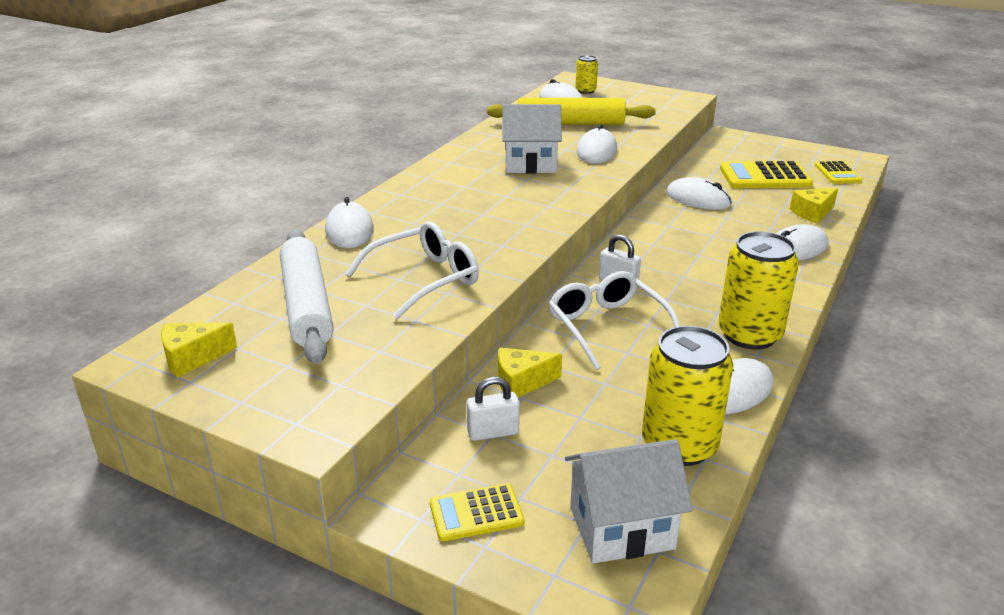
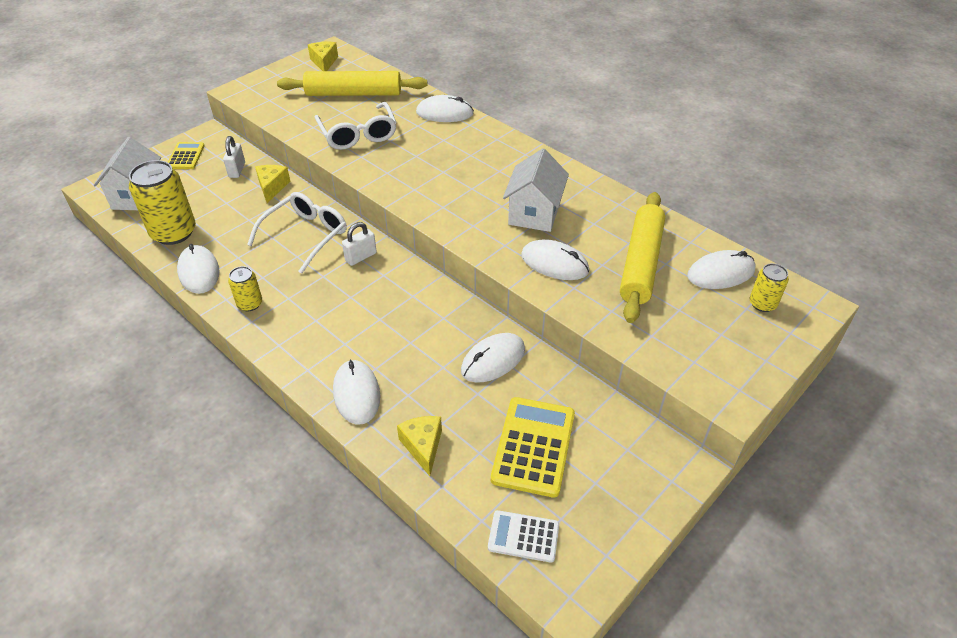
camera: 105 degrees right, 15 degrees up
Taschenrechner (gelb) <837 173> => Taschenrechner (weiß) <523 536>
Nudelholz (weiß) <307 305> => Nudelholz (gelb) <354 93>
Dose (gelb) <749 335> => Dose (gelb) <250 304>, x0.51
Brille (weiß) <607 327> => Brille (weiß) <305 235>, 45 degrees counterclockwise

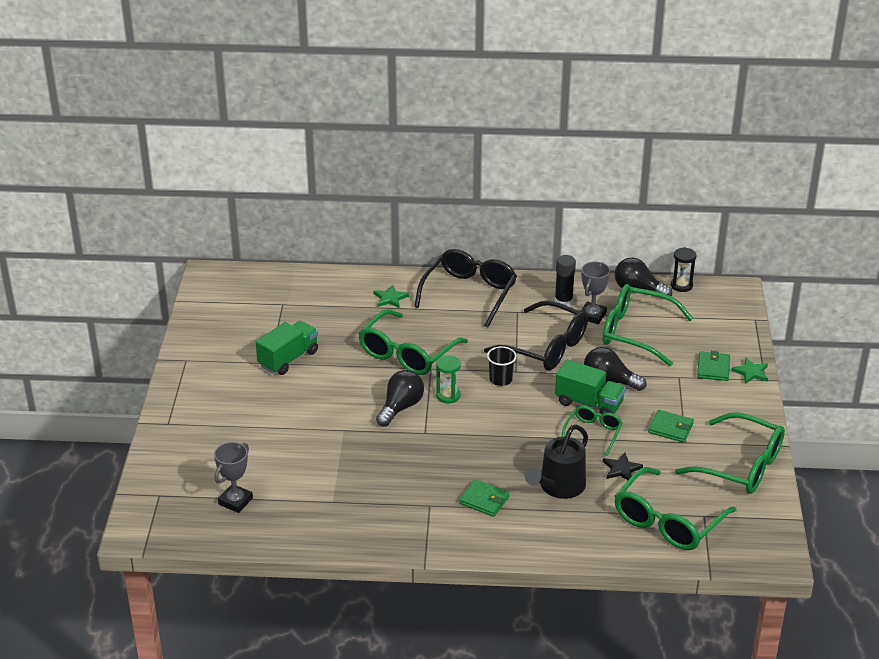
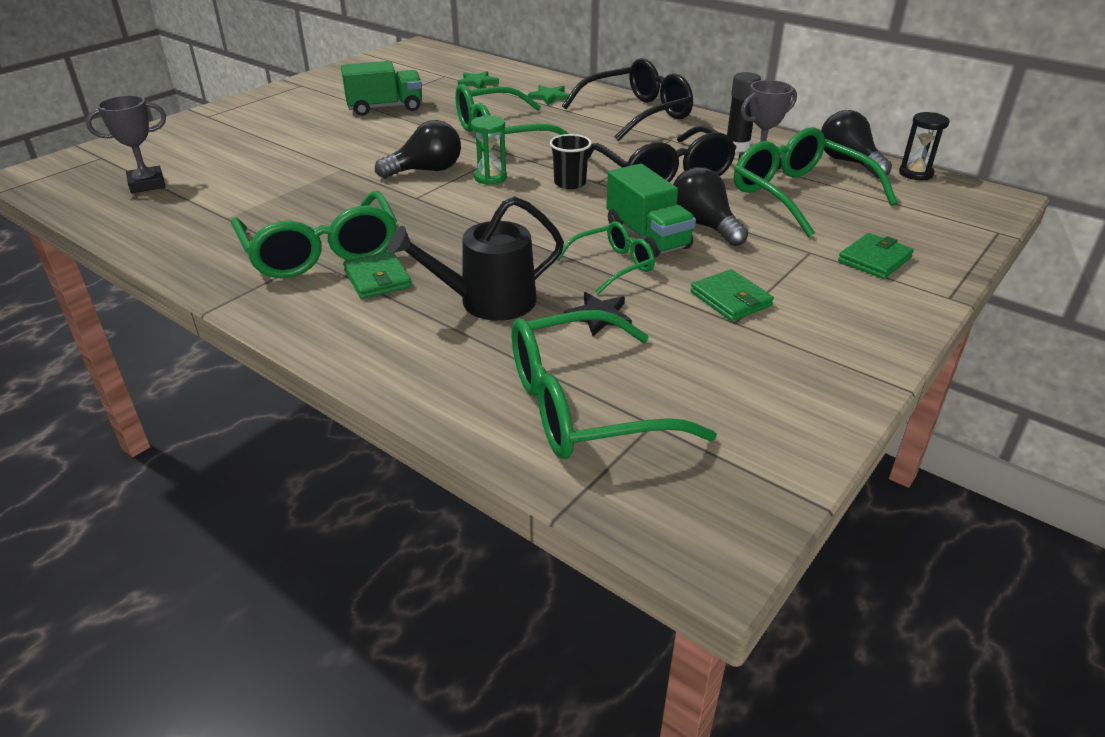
camera: 35 degrees right, 0 degrees up
Stern (grün) <751 372> => Stern (grün) <477 82>, moved
Brille (grün) <740 465> => Brille (grün) <321 251>, moved

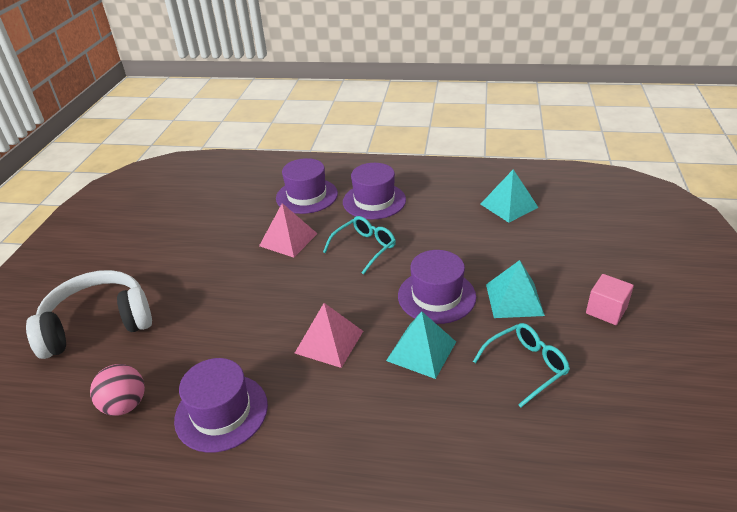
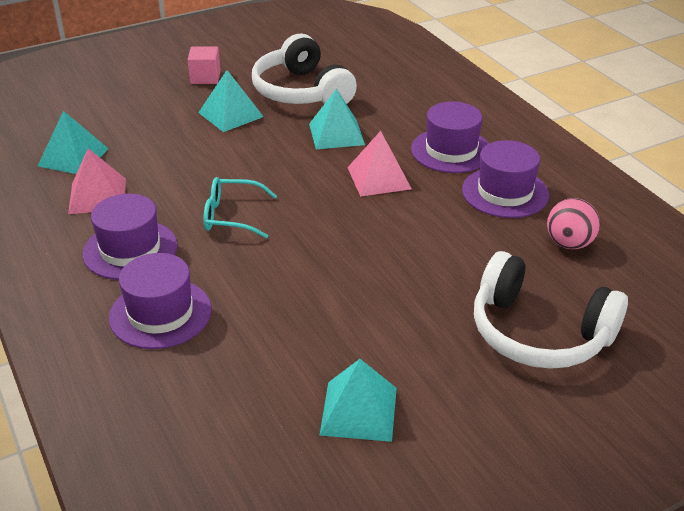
camera: 130 degrees left, 0 degrees up
Pyramide (rosa) <288 239> => Pyramide (rosa) <97 196>, moved
Hut (lila) <436 296> => Hut (lila) <451 150>, moved
Brille (türkis) <526 366> => Kopfhörer (weiß) <301 91>
nothing => Pyramide (türkis) <359 411>

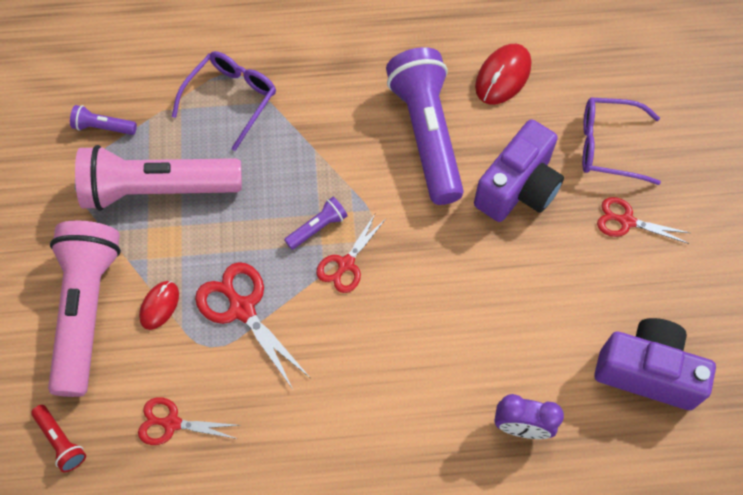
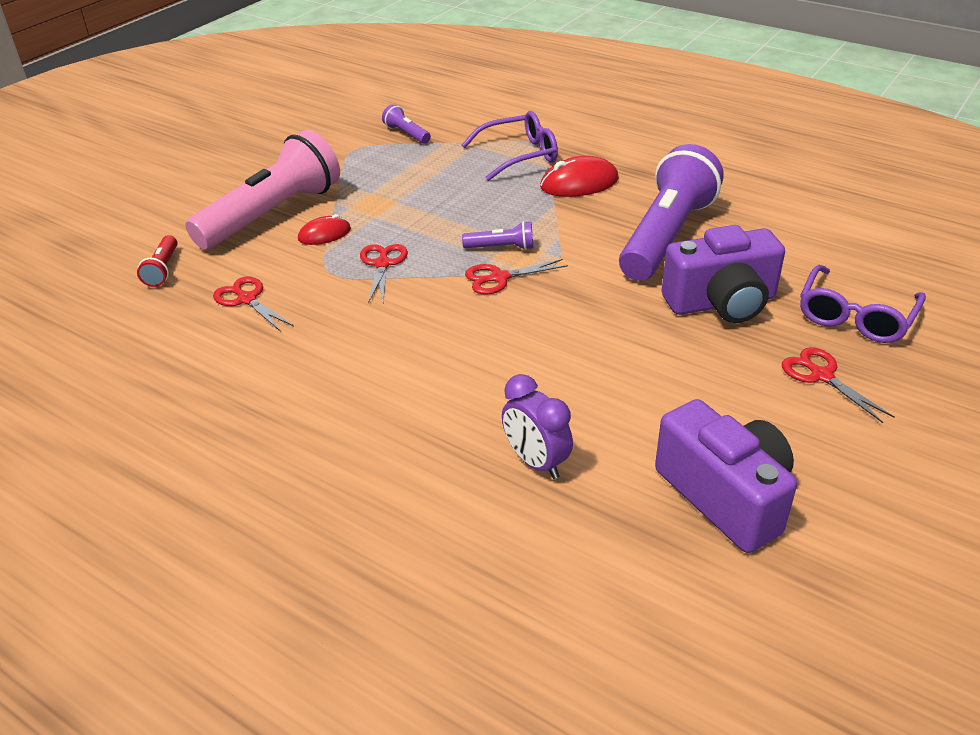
camera: 40 degrees right, 25 degrees down
Computermaus (rot) <503 76> => Computermaus (rot) <579 183>, moved
Brille (lila) <608 146> => Brille (lila) <855 316>, 105 degrees counterclockwise
Taschenlampe (rosa) <158 189> => nothing
Schere (rot) <242 309> => Schere (rot) <382 264>, x0.65

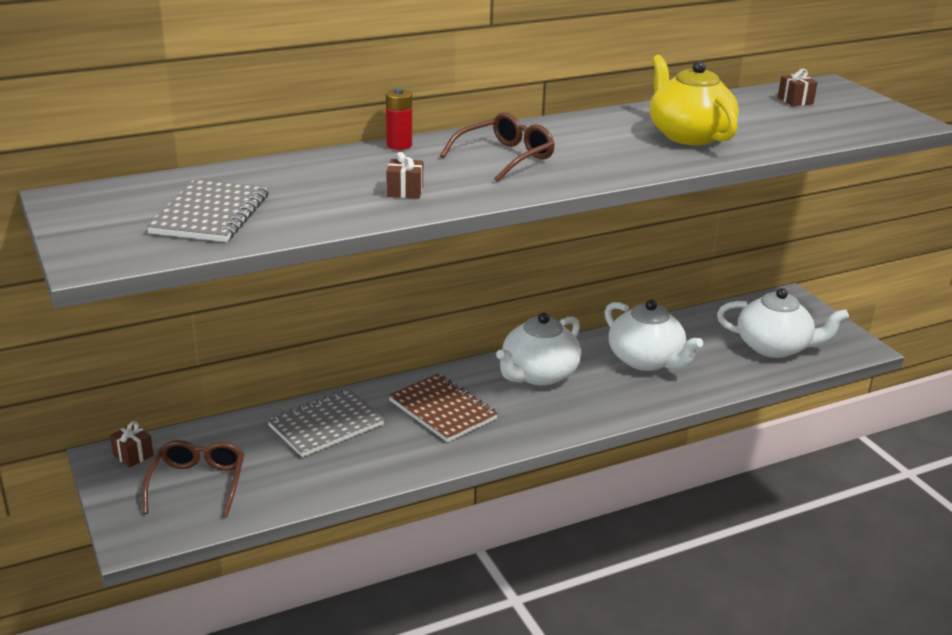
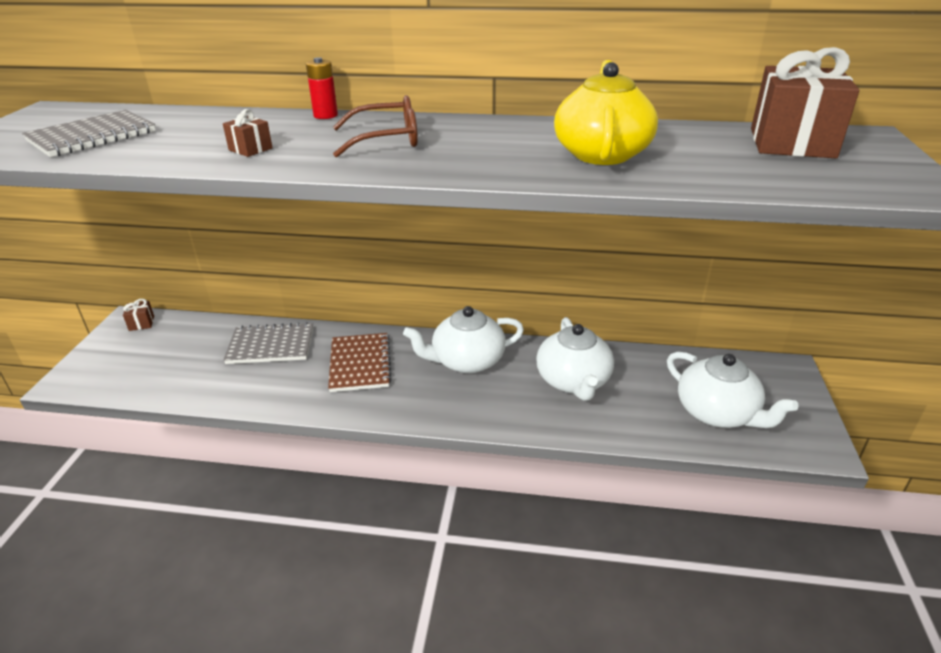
camera: 35 degrees right, 5 degrees up
Geschenk (braun) <795 101> => Geschenk (braun) <792 143>, x2.33
Brille (braun) <197 484> => nothing

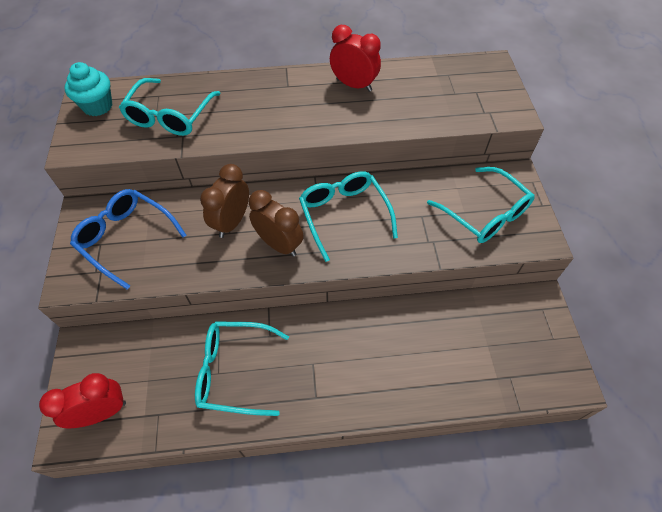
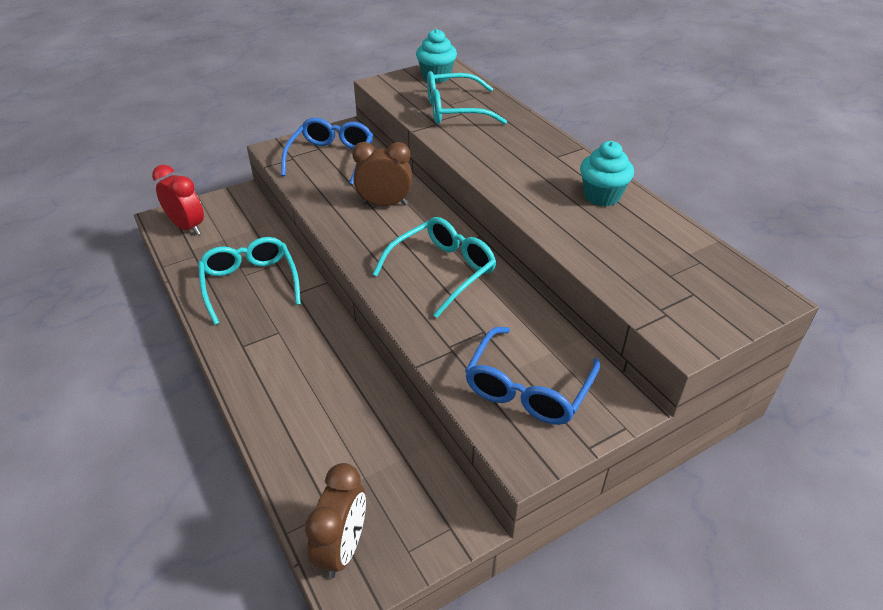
camera: 65 degrees right, 15 degrees down
Wecker (rot) <354 85> => Muffin (türkis) <601 196>
Brille (türkis) <485 214> => Brille (blau) <528 388>
Wecker (braun) <279 244> => Wecker (braun) <342 548>, moved

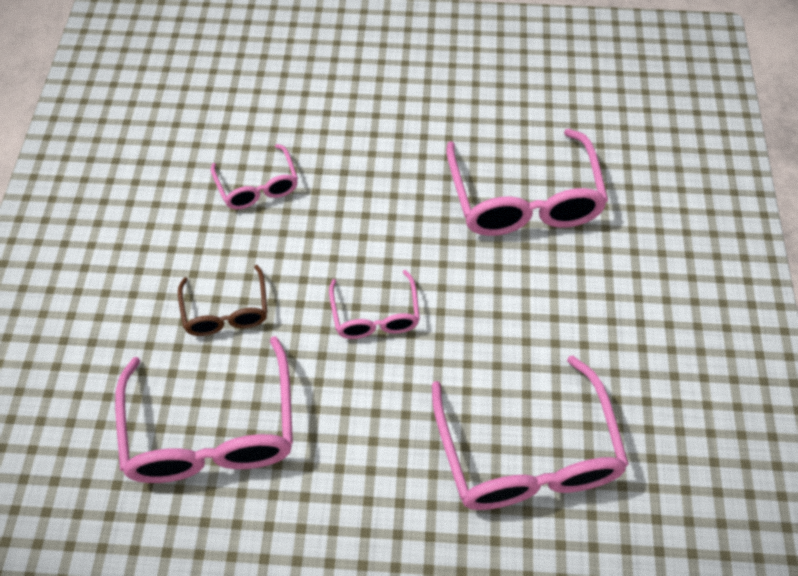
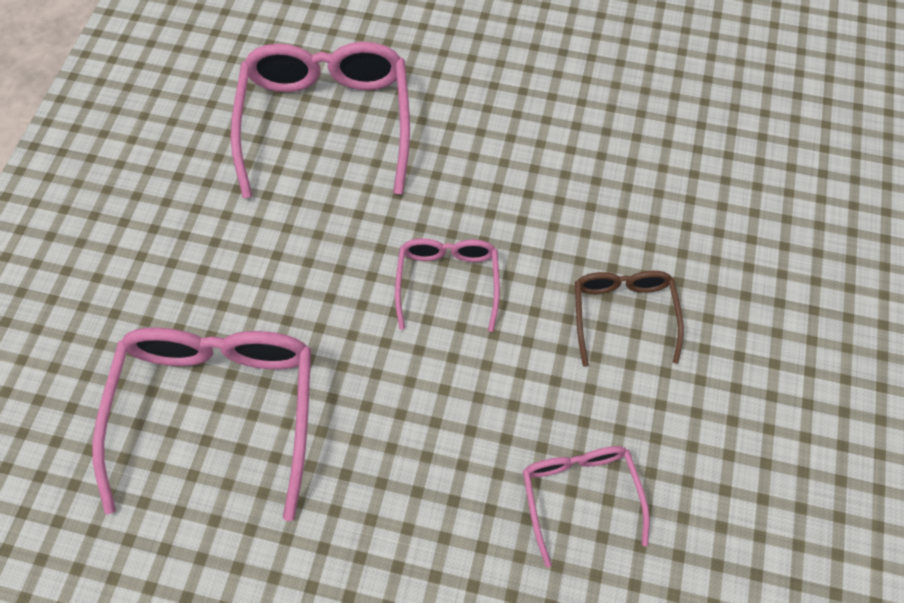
camera: 170 degrees left, 5 degrees up
Brille (rosa) <211 429> => nothing

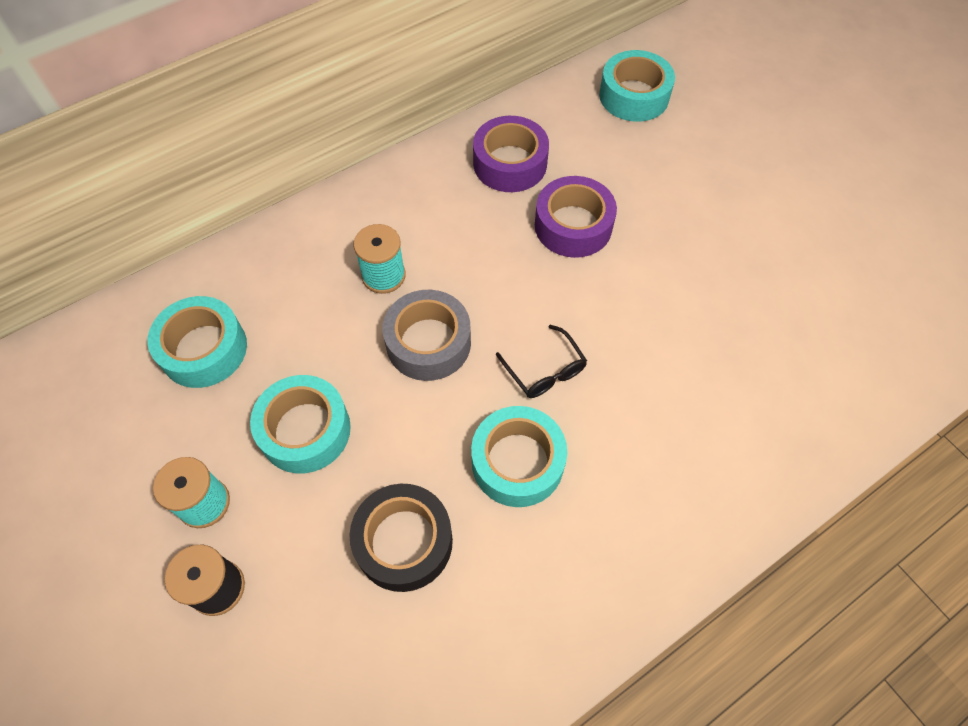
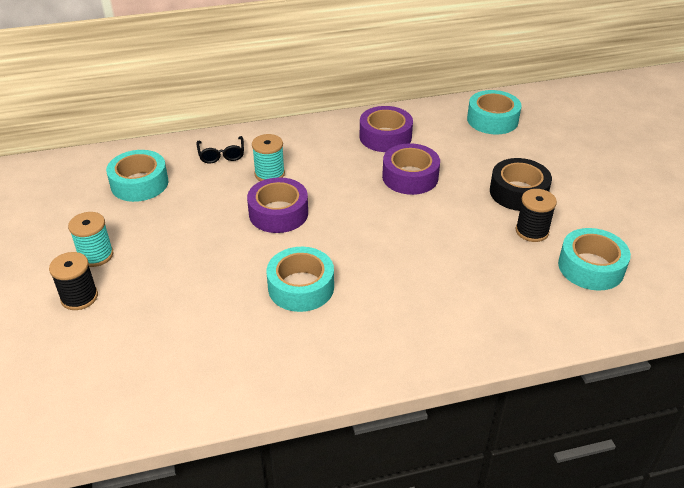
camera: 20 degrees right, 20 degrees down
Klebeband (grau) <428 342> => Klebeband (lila) <278 213>
Brille (schwarz) <545 370> => Brille (schwarz) <221 155>, moved
Klebeband (türkis) <305 430> => Klebeband (türkis) <591 267>, moved
Klebeband (schwarz) <404 542> => Klebeband (schwarz) <518 192>, moved
nothing => Garnrolle (schwarz) <532 231>

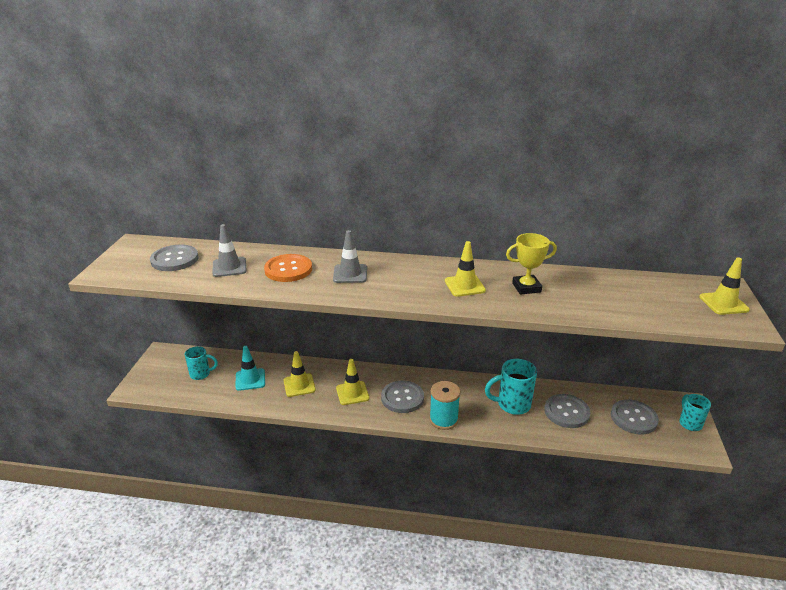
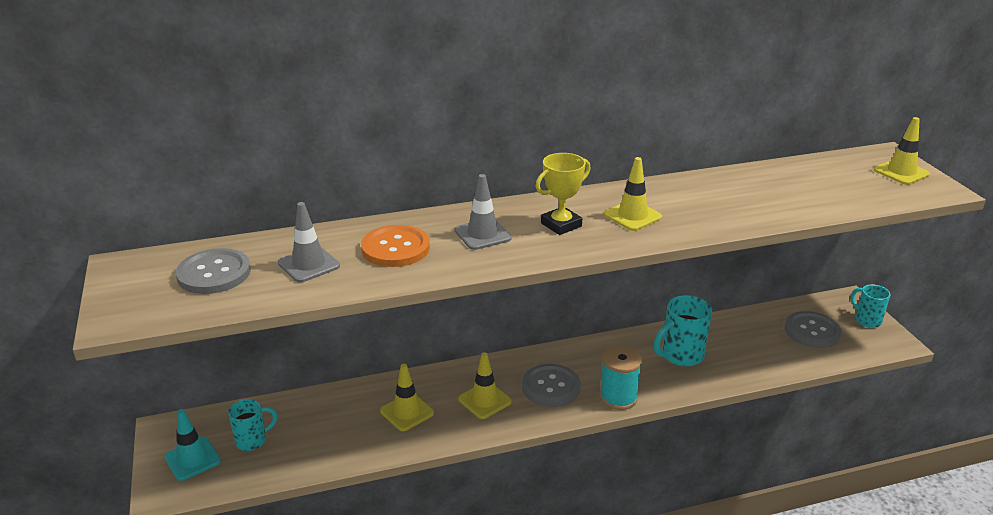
camera: 25 degrees left, 0 degrees up
Pokal (gelb) <526 287> => Pokal (gelb) <561 225>, moved
Leitkegel (türkis) <250 379> => Leitkegel (türkis) <192 459>, moved
Knopf (grau) <566 412> => nothing

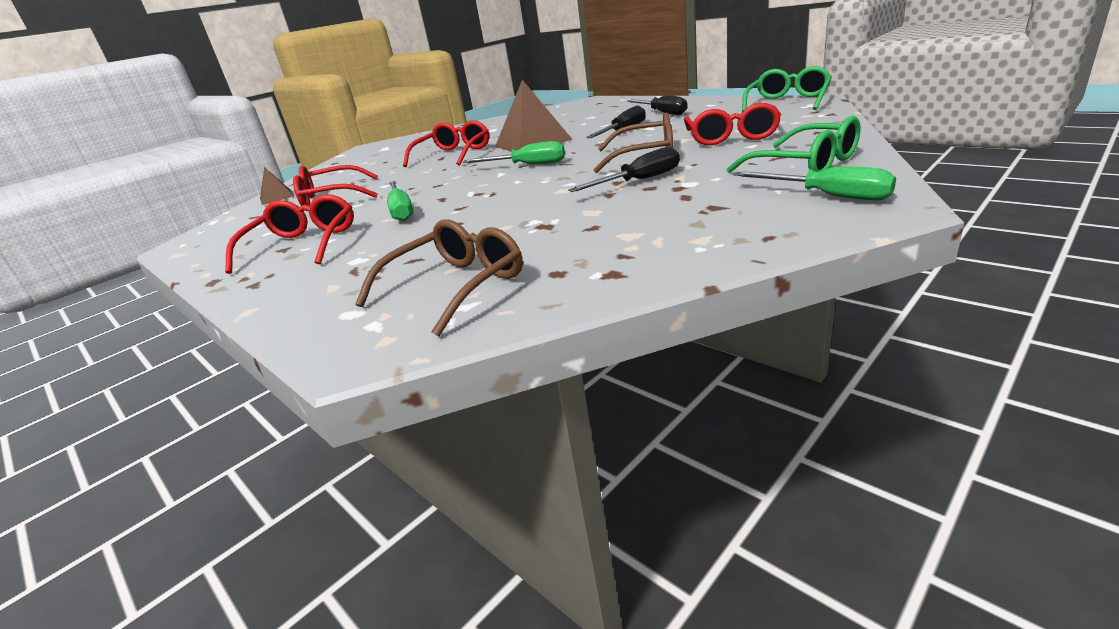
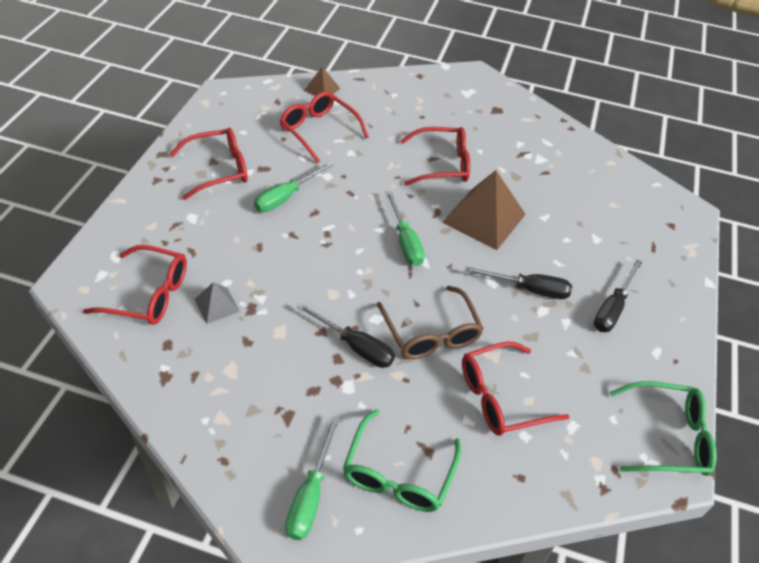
camera: 55 degrees right, 20 degrees up
Brille (braun) <455 286> => Brille (rot) <148 294>
nothing => Pyramide (grau) <217 305>

